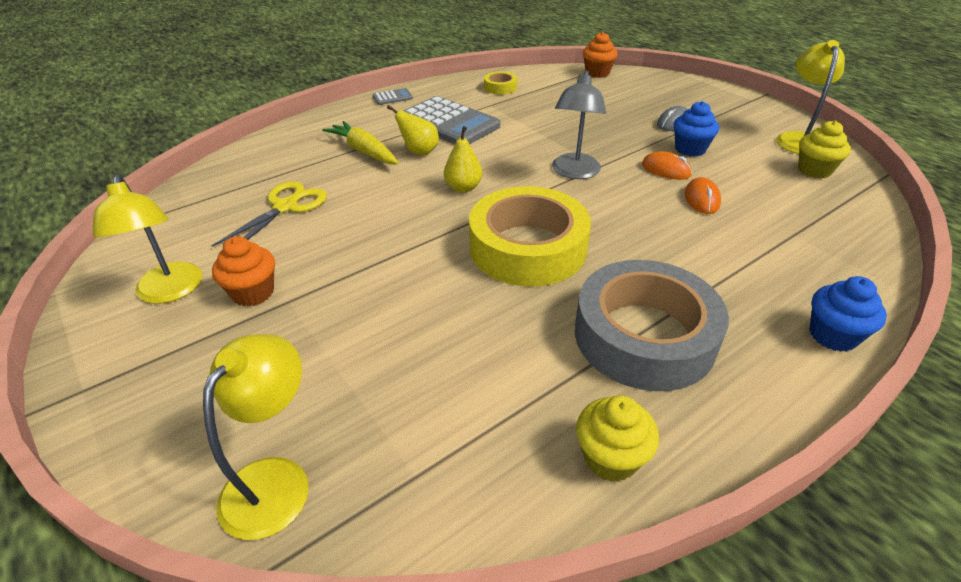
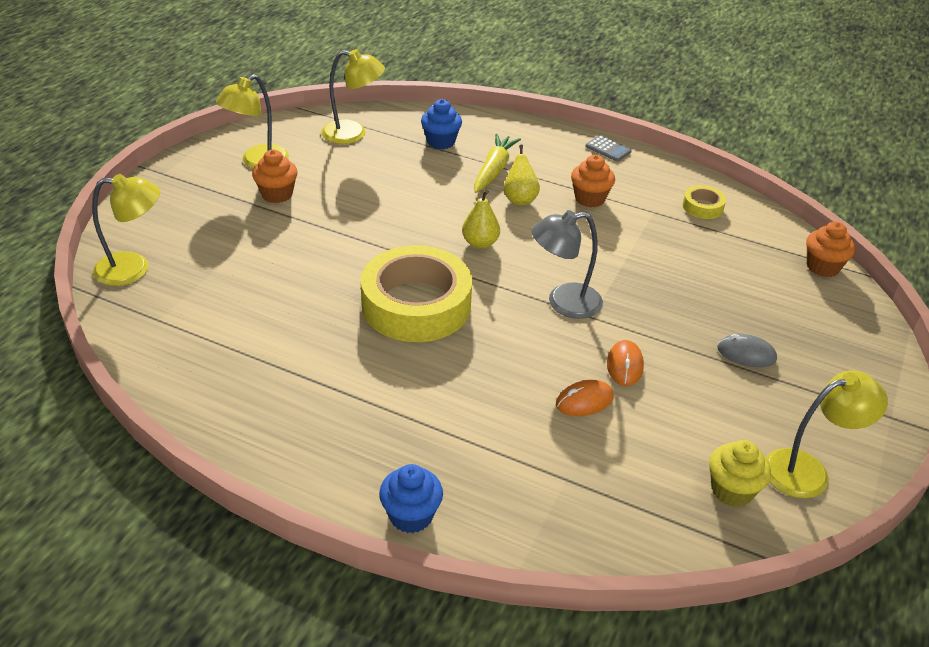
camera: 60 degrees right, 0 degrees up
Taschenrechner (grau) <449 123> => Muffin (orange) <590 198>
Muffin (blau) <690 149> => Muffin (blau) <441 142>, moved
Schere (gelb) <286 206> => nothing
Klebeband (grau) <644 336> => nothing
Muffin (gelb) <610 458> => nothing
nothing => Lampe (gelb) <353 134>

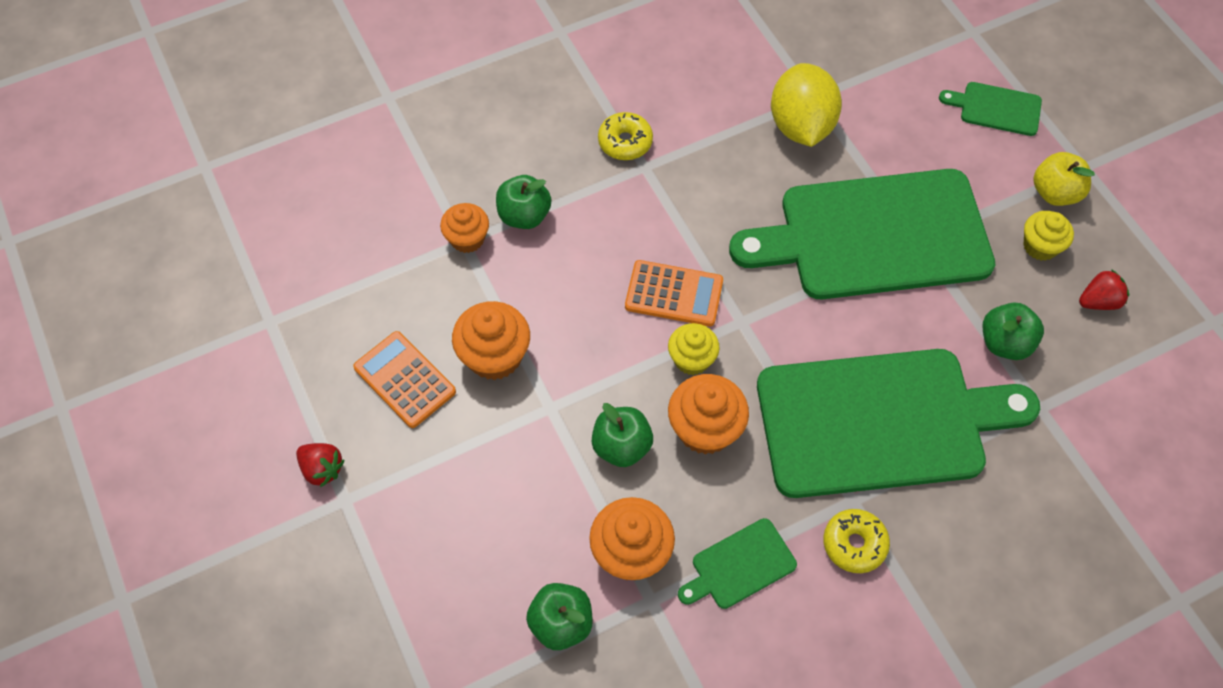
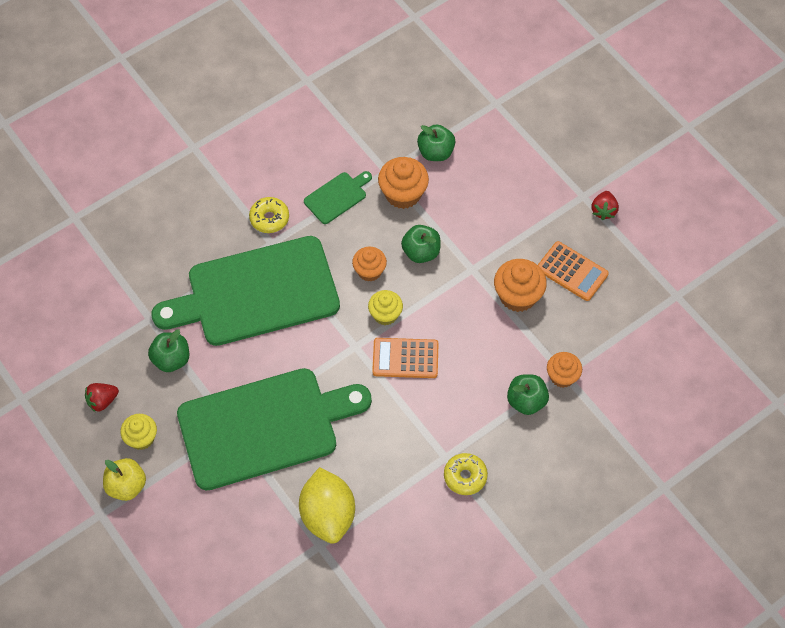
camera: 170 degrees right, 0 degrees up
Schneidebrett (grün) <996 108> => nothing
Muffin (orange) <705 429> => Muffin (orange) <369 271>, x0.66
Erdbeere (rot) <322 469> => Erdbeere (rot) <603 211>, 105 degrees counterclockwise

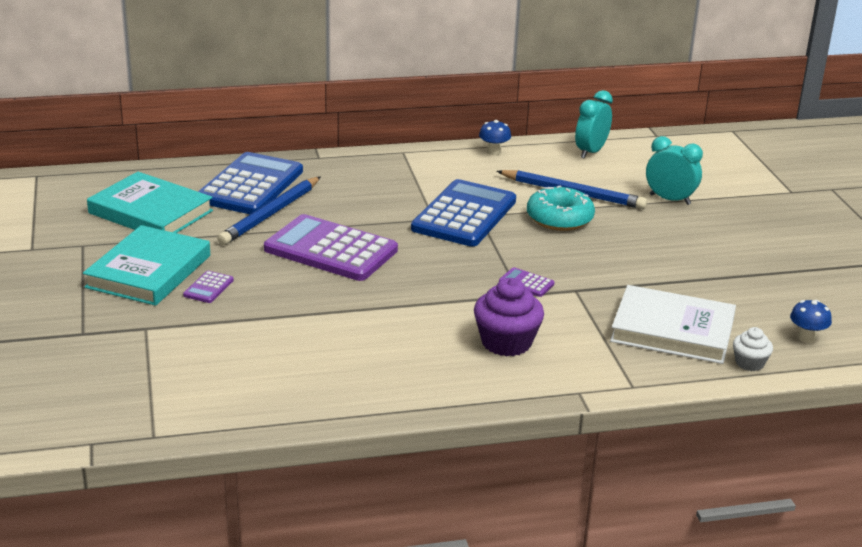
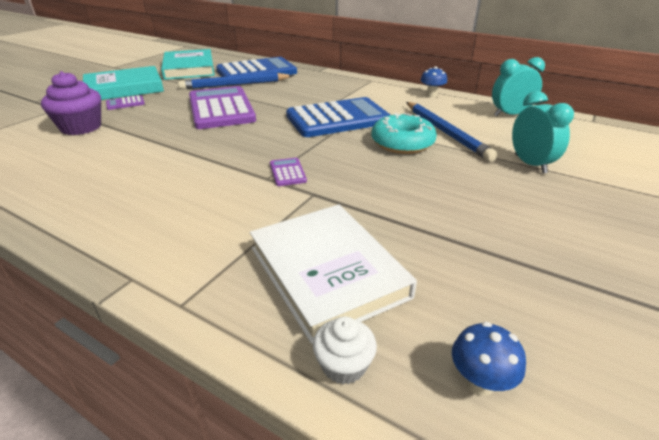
camera: 45 degrees right, 5 degrees up
Muffin (lila) <506 342> => Muffin (lila) <81 127>, moved

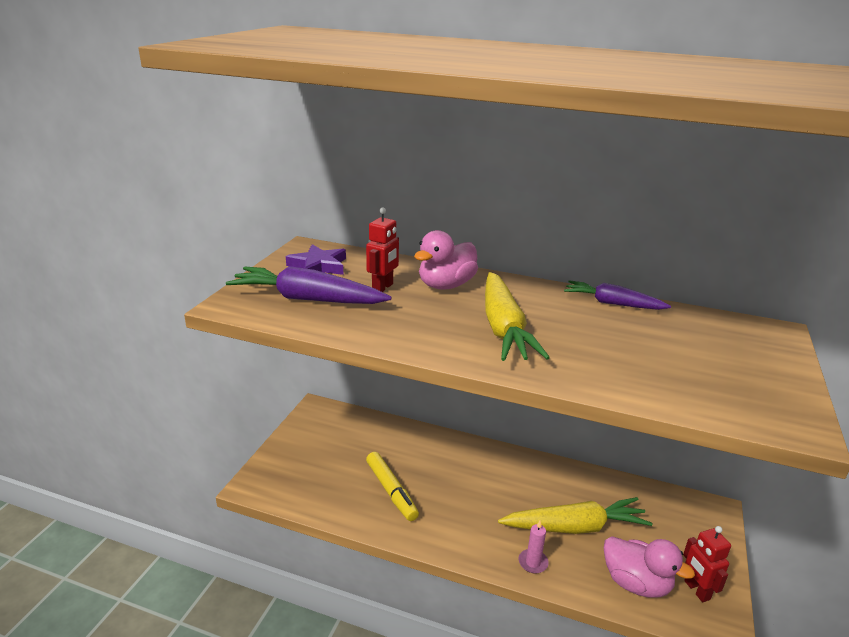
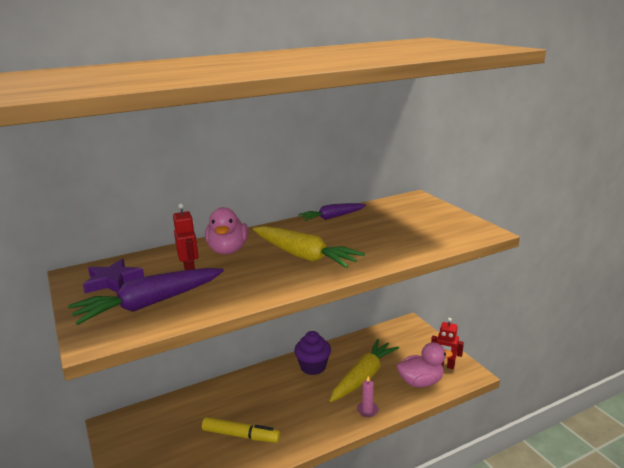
camera: 45 degrees left, 5 degrees down
nothing => Muffin (lila) <313 367>

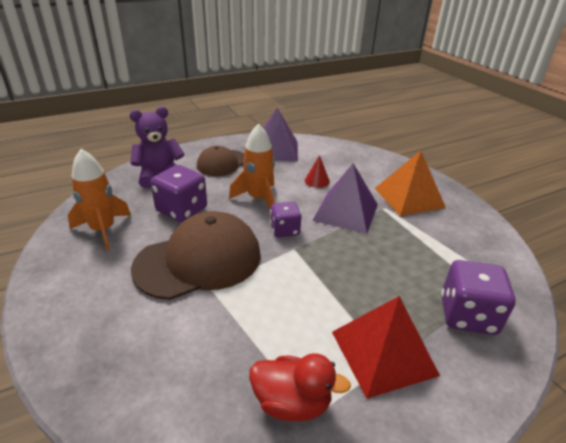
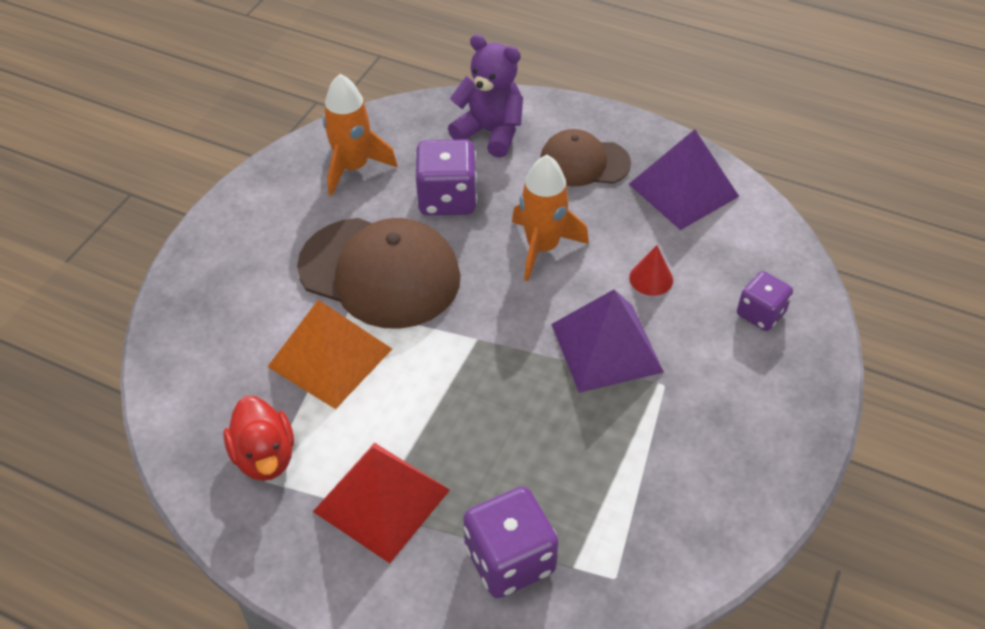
camera: 55 degrees right, 15 degrees up
Pyramide (orange) <409 197> => Pyramide (orange) <330 357>, moved
Spielwürfel (lila) <285 230> => Spielwürfel (lila) <760 314>, moved

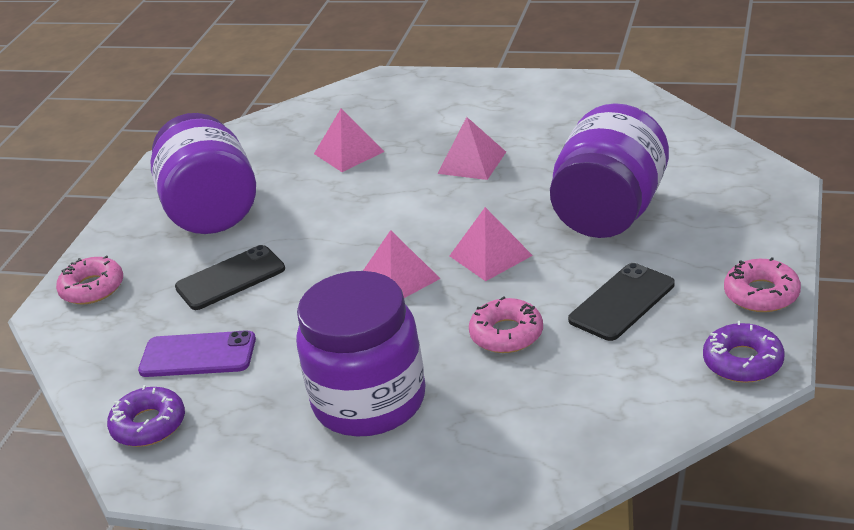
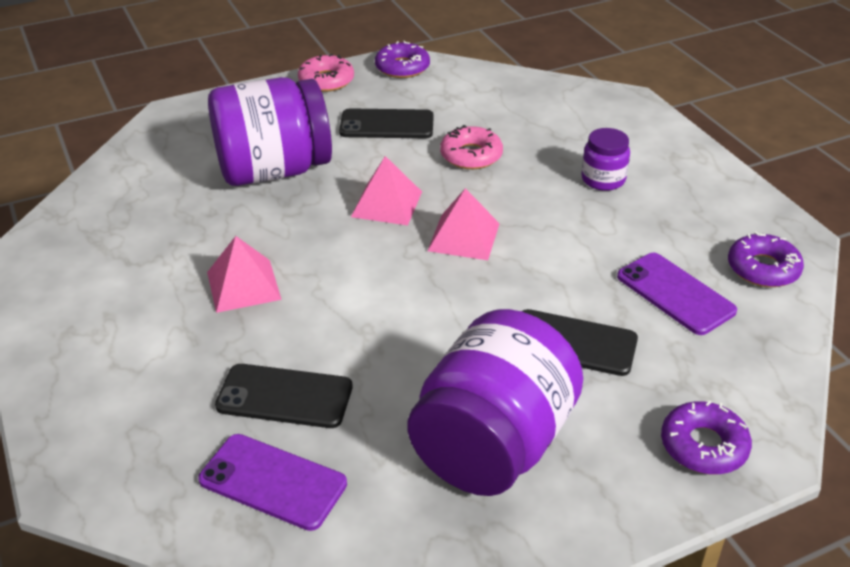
camera: 135 degrees left, 5 degrees up
Pyramide (rosa) <349 152> => Handy (schwarz) <284 397>
Donut (rosa) <92 288> => Donut (lila) <703 446>
Einmachglas (lila) <369 401> => Einmachglas (lila) <603 179>, x0.46
nothing => Handy (lila) <272 482>

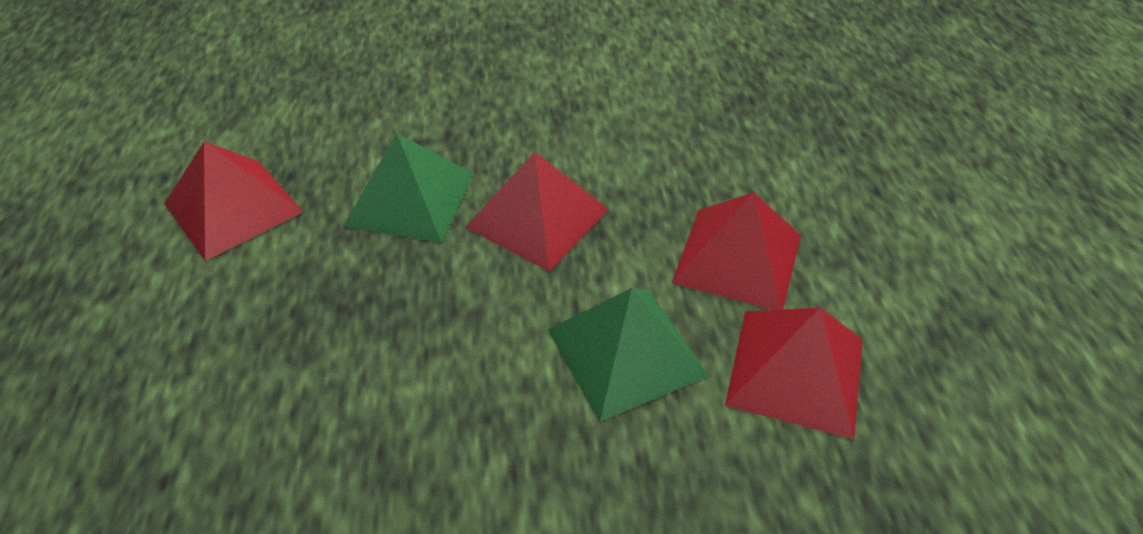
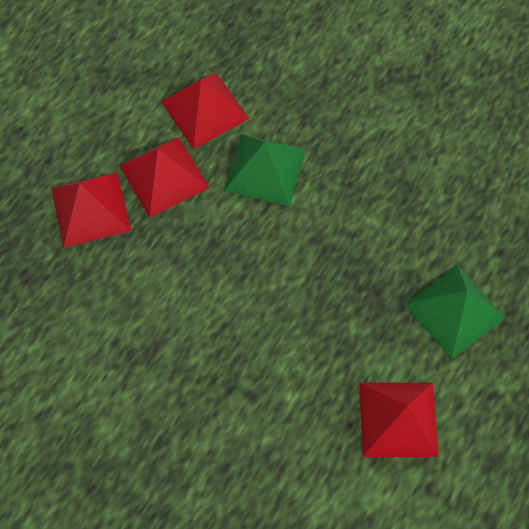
camera: 140 degrees left, 20 degrees up
Pyramide (grün) <410 199> => Pyramide (grün) <454 311>, moved
Pyramide (rot) <537 218> => Pyramide (rot) <90 209>, moved

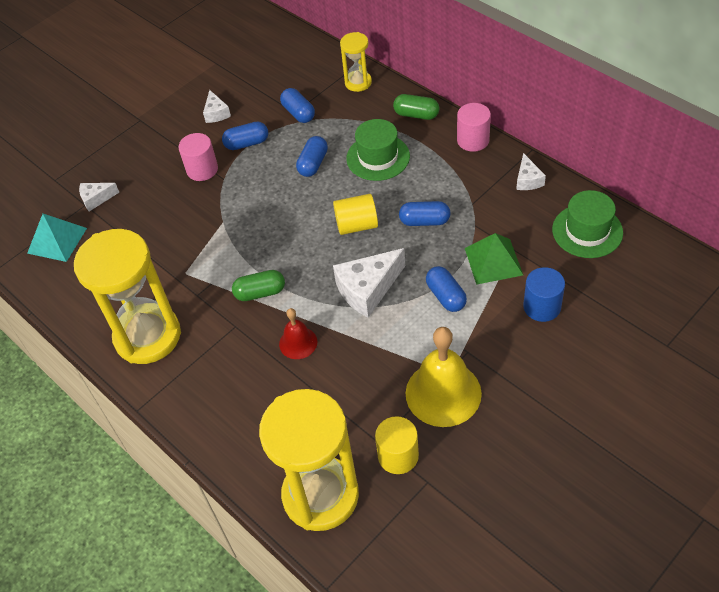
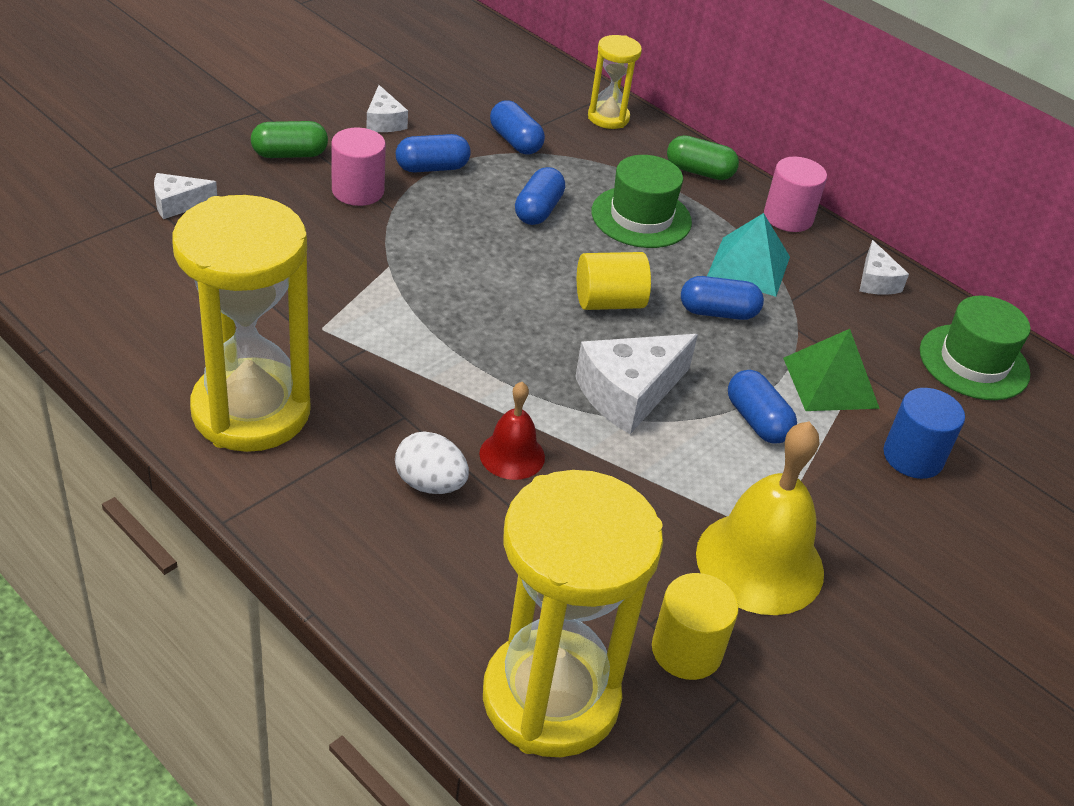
camera: 10 degrees left, 10 degrees down
Pyramide (türkis) <57 240> => Pyramide (türkis) <748 266>, moved
Kapsel (grün) <260 293> => Kapsel (grün) <290 154>, moved
nothing => Ei (weiß) <430 484>

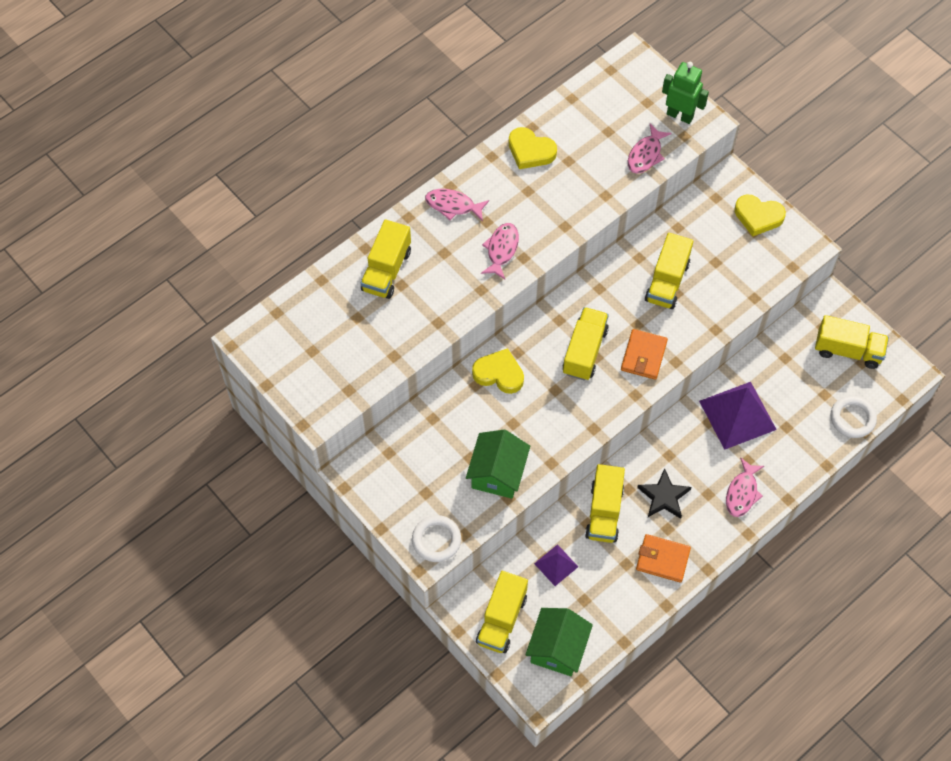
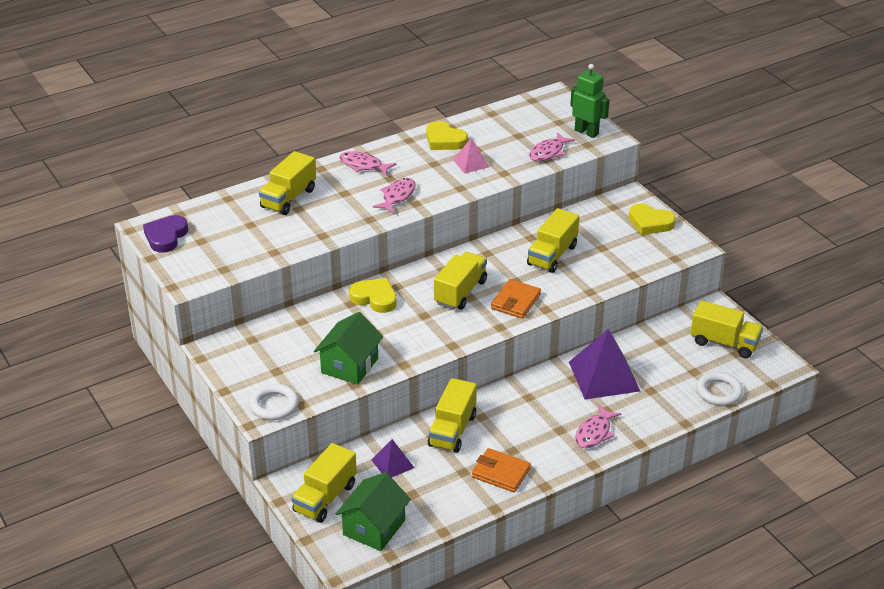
camera: 10 degrees right, 25 degrees down
Stern (schwarz) <663 496> => nothing
nothing => Pyramide (rosa) <471 163>
nothing => Herz (lila) <166 236>

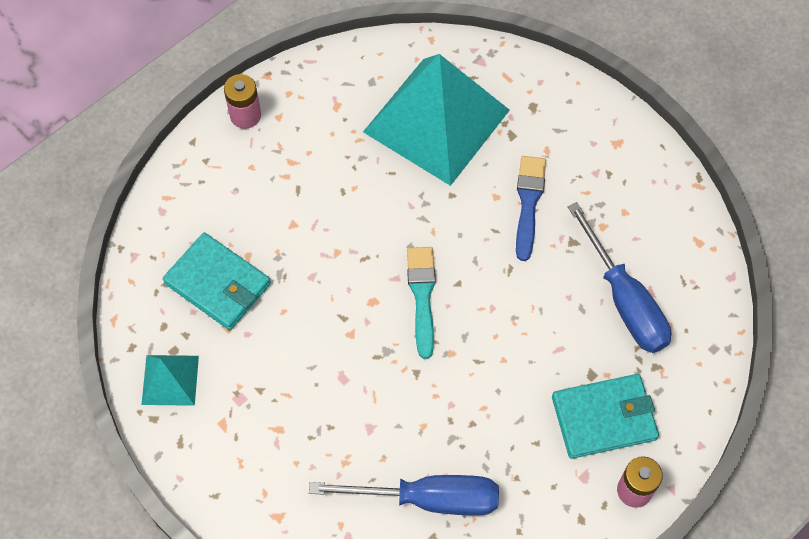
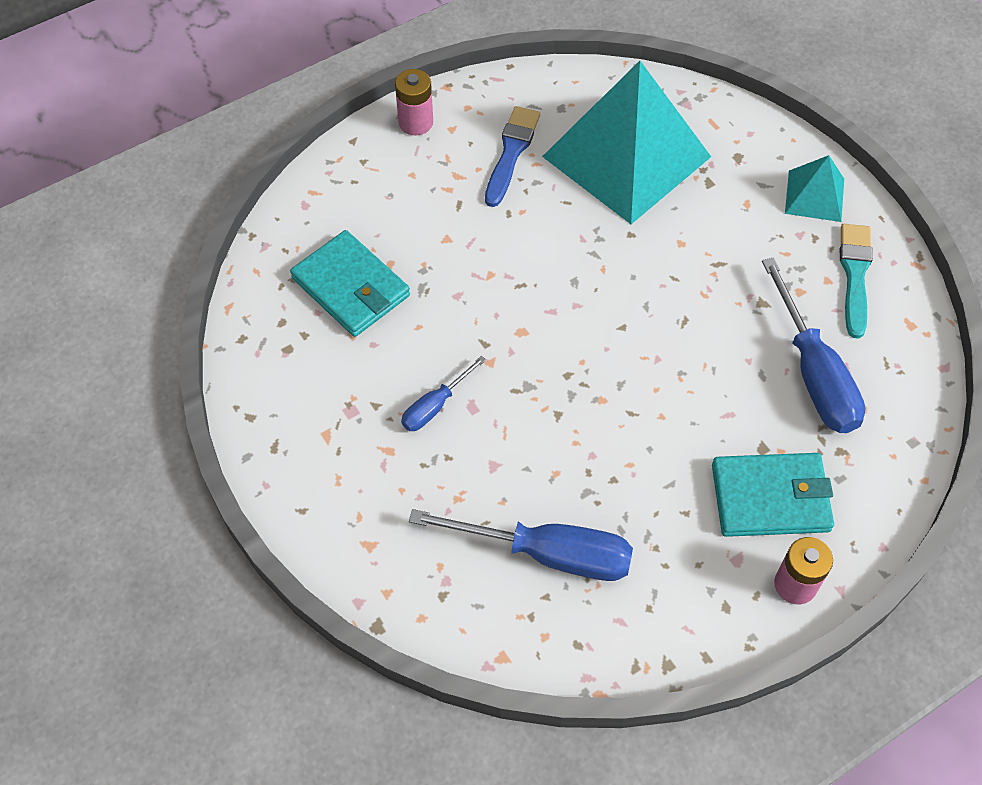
camera: 10 degrees right, 5 degrees down
Pinsel (blau) <528 203> => Pinsel (blau) <511 152>, moved
Pinsel (türkis) <422 296> => Pinsel (türkis) <854 275>, moved
Pyramide (türkis) <170 380> => Pyramide (türkis) <814 195>, moved
nothing => Schraubenzieher (blau) <435 406>

